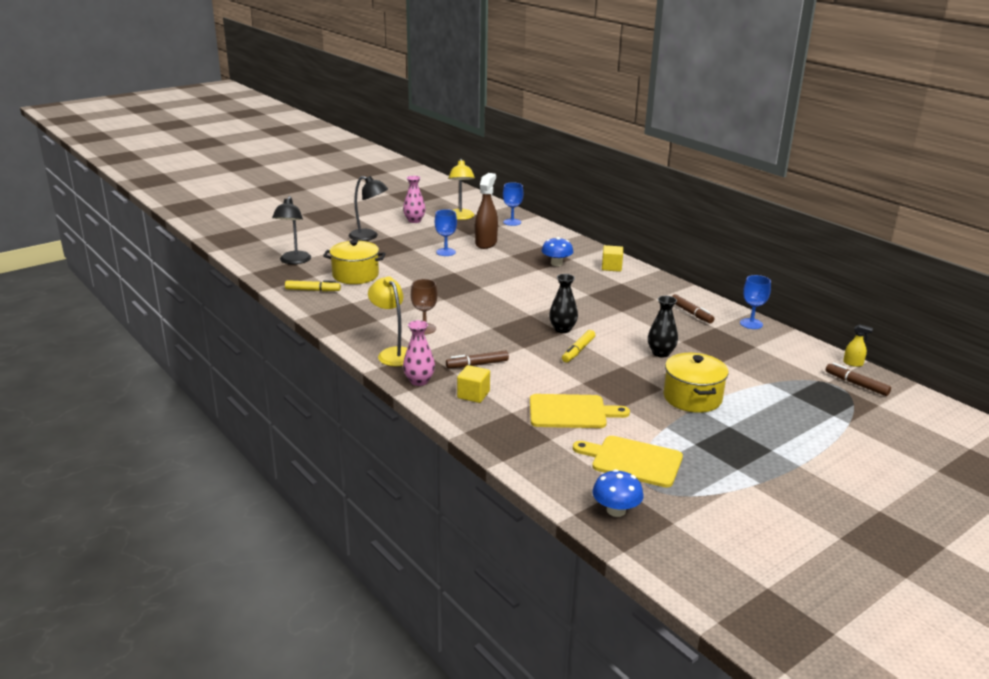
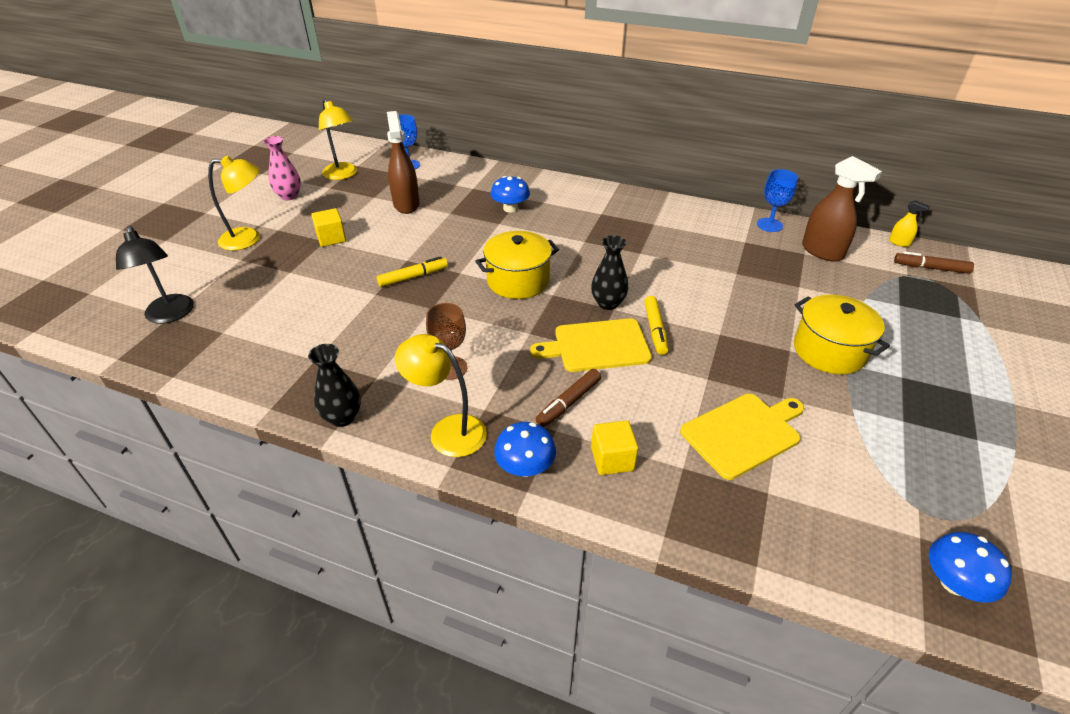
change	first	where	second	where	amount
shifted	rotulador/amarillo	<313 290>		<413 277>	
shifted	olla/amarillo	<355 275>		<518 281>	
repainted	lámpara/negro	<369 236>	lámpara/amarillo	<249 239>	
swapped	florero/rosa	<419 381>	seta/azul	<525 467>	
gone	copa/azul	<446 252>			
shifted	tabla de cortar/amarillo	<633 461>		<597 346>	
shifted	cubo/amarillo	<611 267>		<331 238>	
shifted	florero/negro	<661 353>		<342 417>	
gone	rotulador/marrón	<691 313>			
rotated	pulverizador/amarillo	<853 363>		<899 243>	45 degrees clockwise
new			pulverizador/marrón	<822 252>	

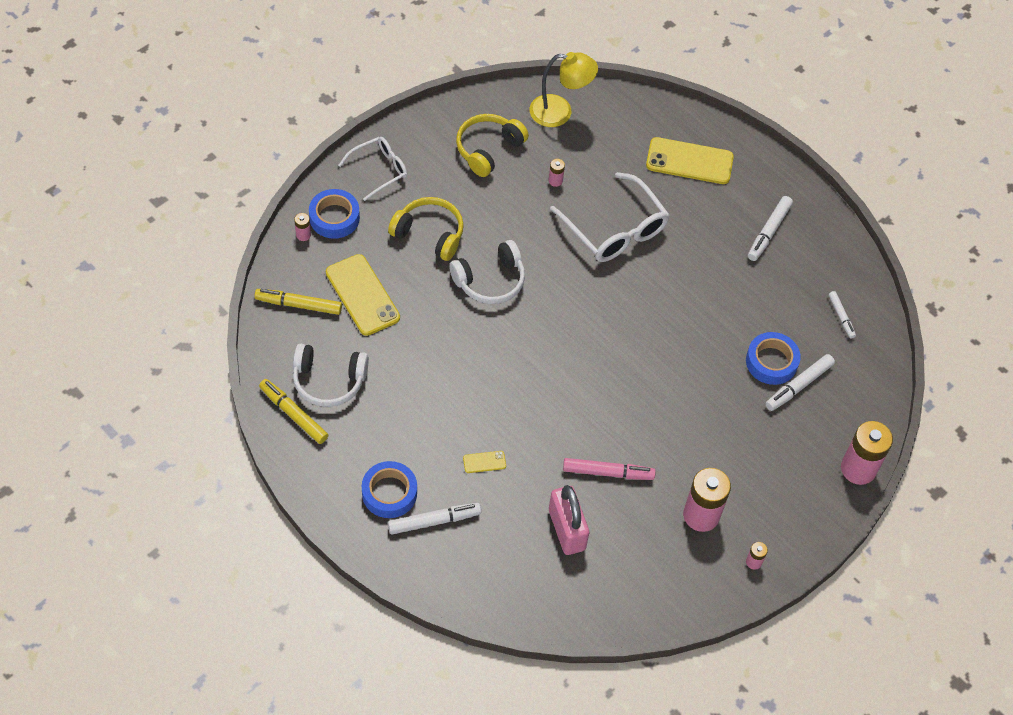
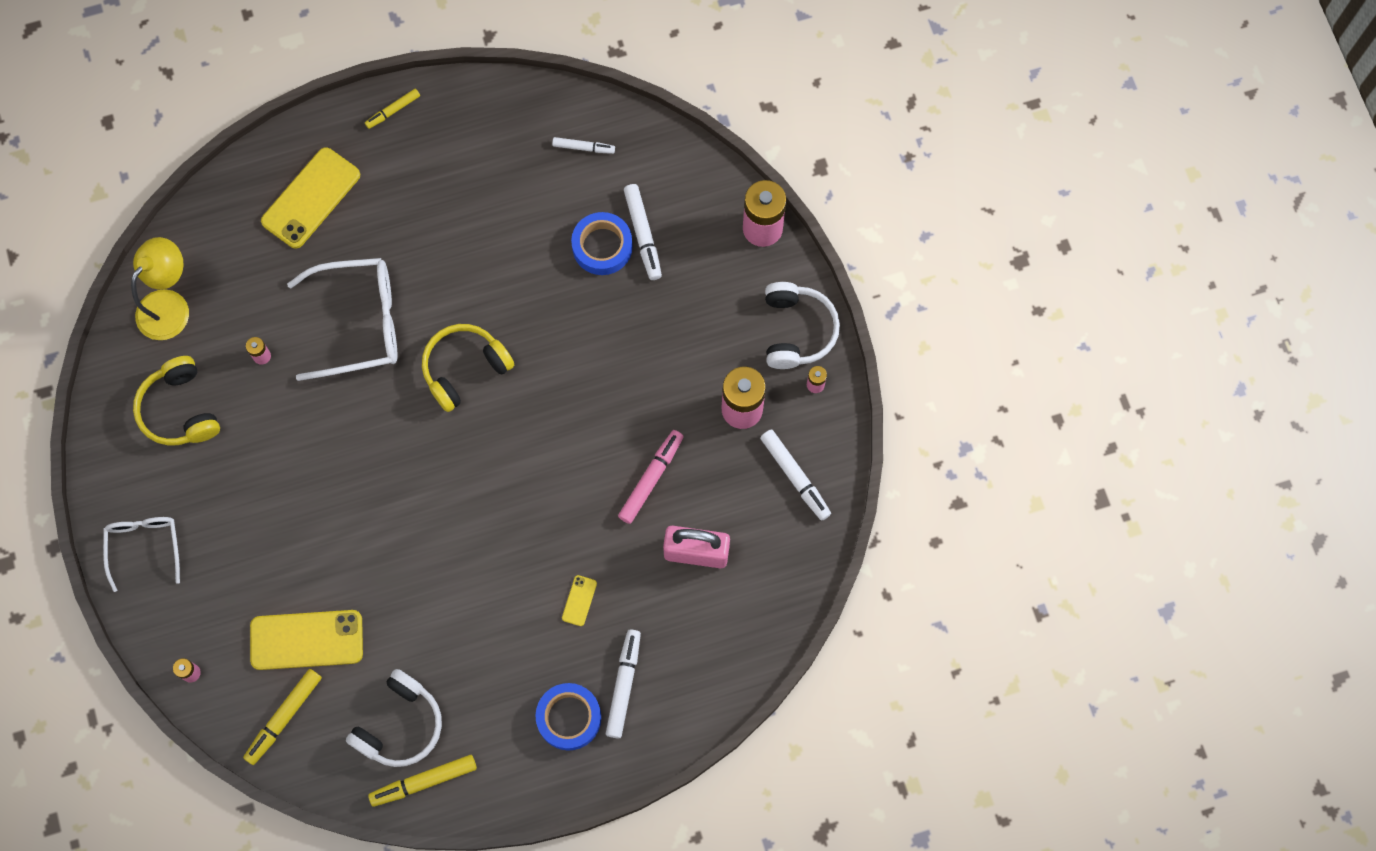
change	first	where	second	where	amount
gone	cinta adhesiva/azul	<334 218>			
shifted	auriculares/amarillo	<429 234>		<465 369>	
shifted	auriculares/blanco	<490 280>		<796 330>	
shifted	rotulador/blanco	<768 232>		<795 477>	
new			rotulador/amarillo	<393 111>	

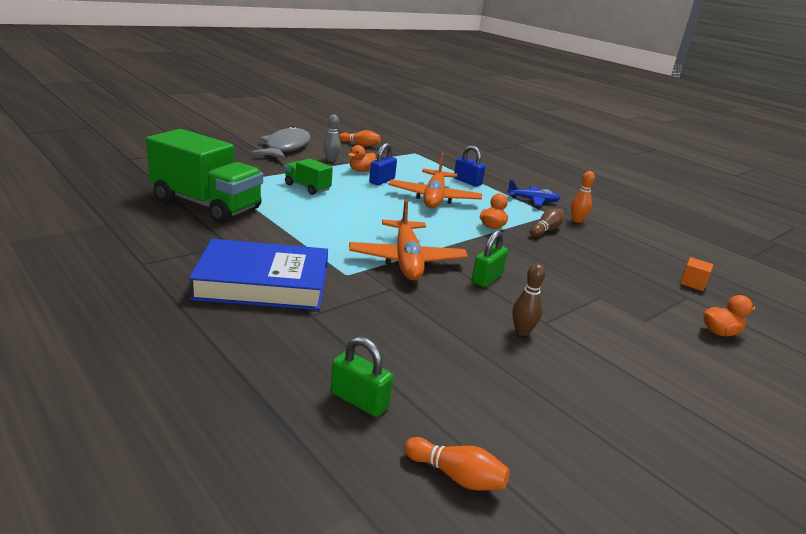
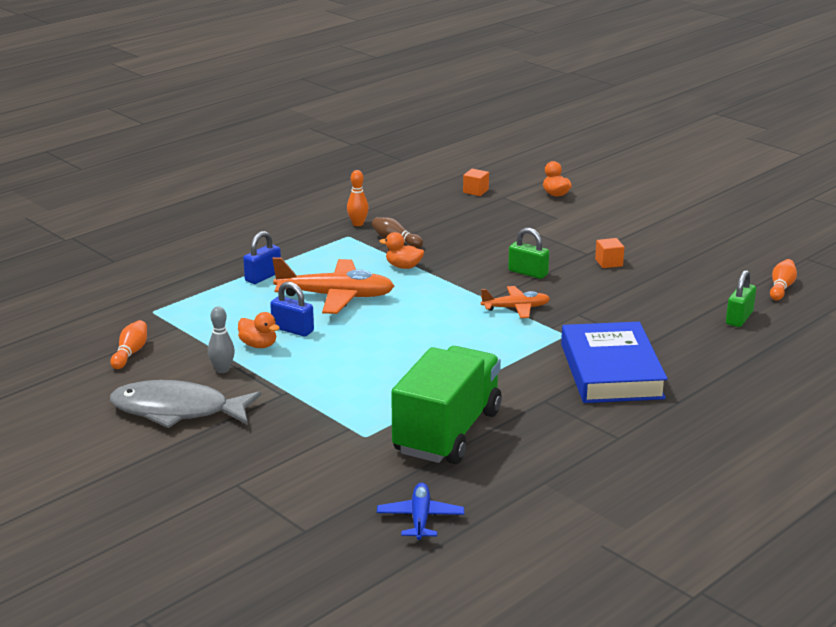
change	first	where	second	where	amount
gone	camión/verde	<307 187>			
scaled	avión/naranja	<406 260>		<516 308>	x0.57
shifted	avión/azul	<533 200>		<420 518>	
swapped	bolo/marrón	<522 331>	cubo/naranja	<609 262>	

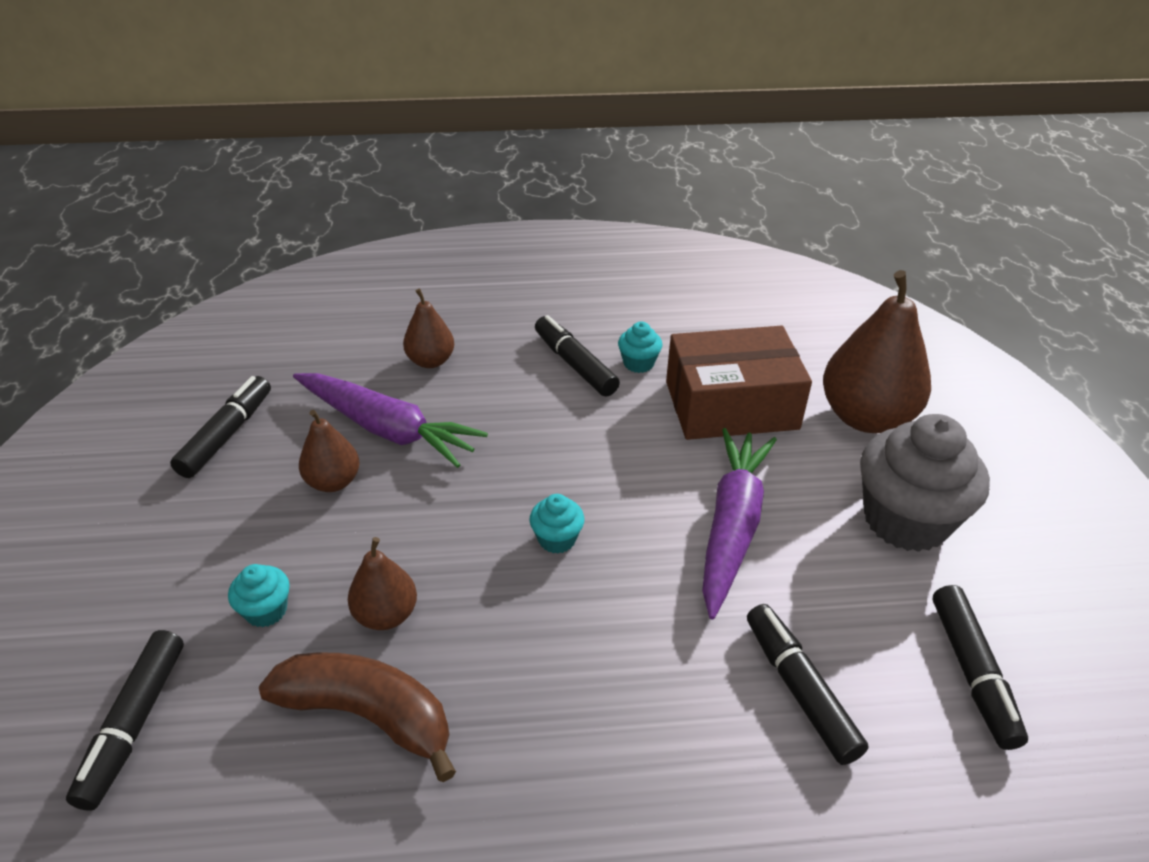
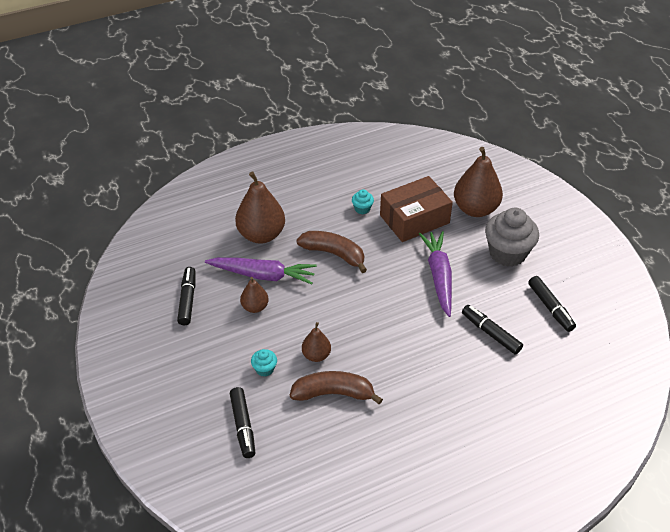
change	first	where	second	where	amount
scaled	pera/marrón	<431 361>		<261 234>	x1.88
gone	magdalena/turquesa	<557 539>			
gone	rotulador/negro	<575 364>			
new			plátano/marrón	<333 254>	

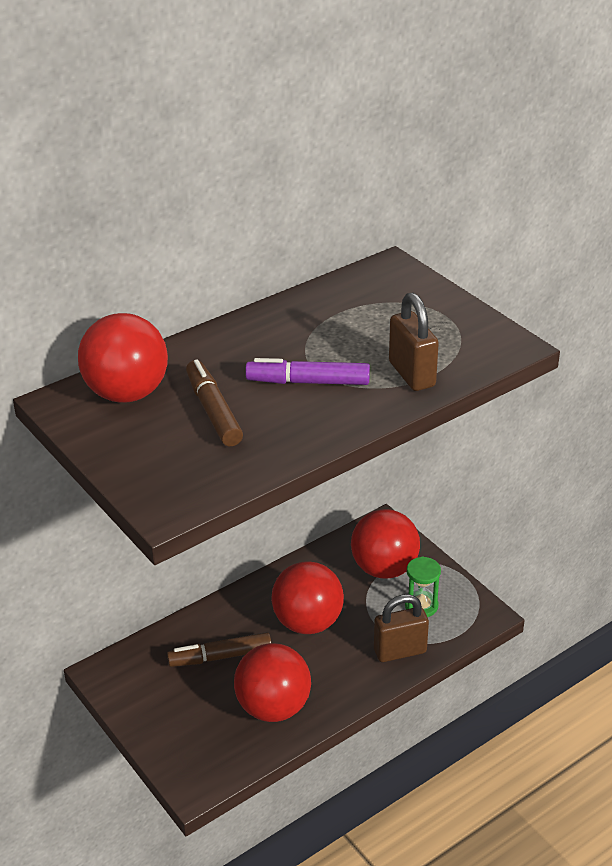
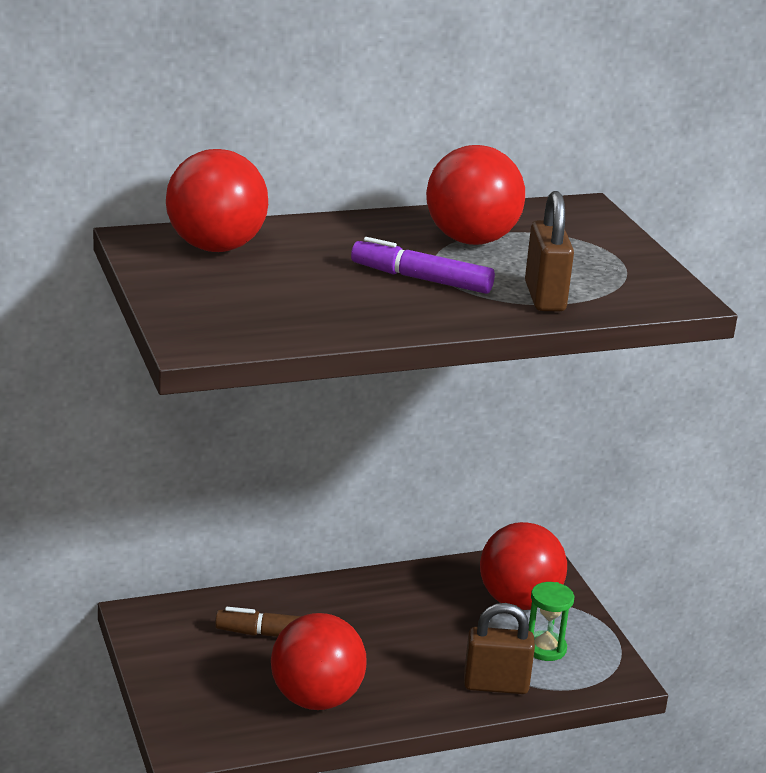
change	first	where	second	where	amount
gone	rotulador/marrón	<213 411>			
shifted	pelota/rojo	<307 622>		<471 240>	

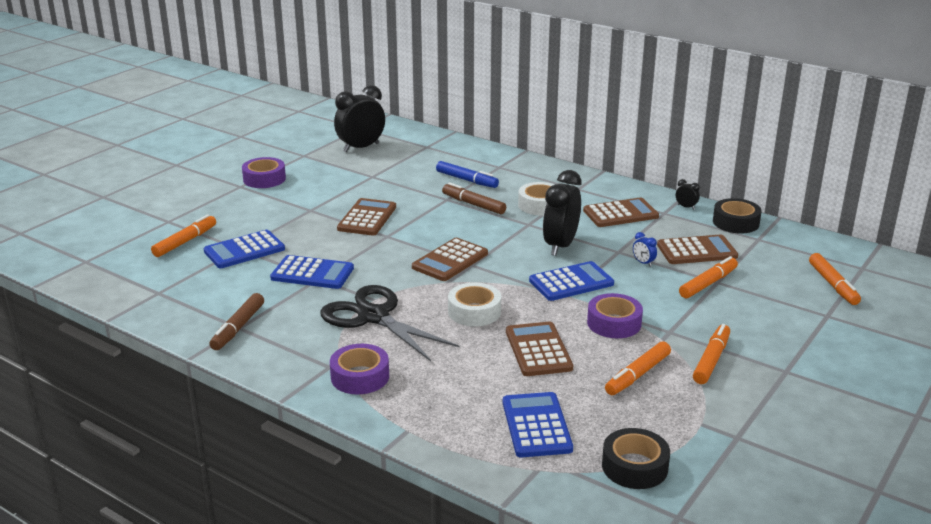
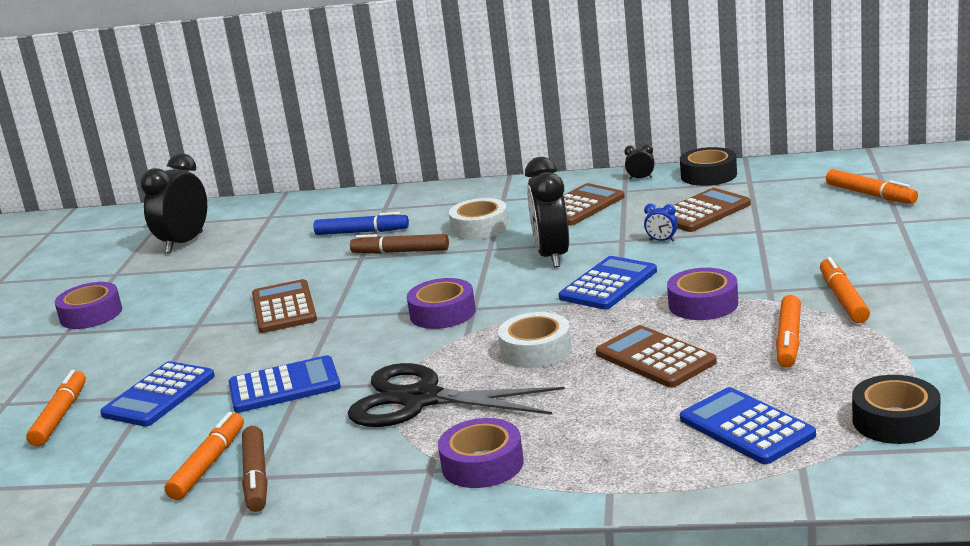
change	first	where	second	where	amount
swapped	calculadora/marrón	<450 260>	cinta adhesiva/morado	<442 313>	
shifted	rotulador/naranja	<708 283>		<208 464>	

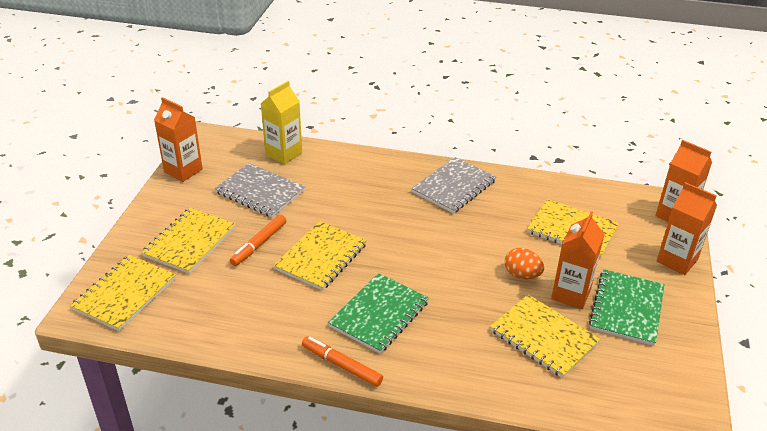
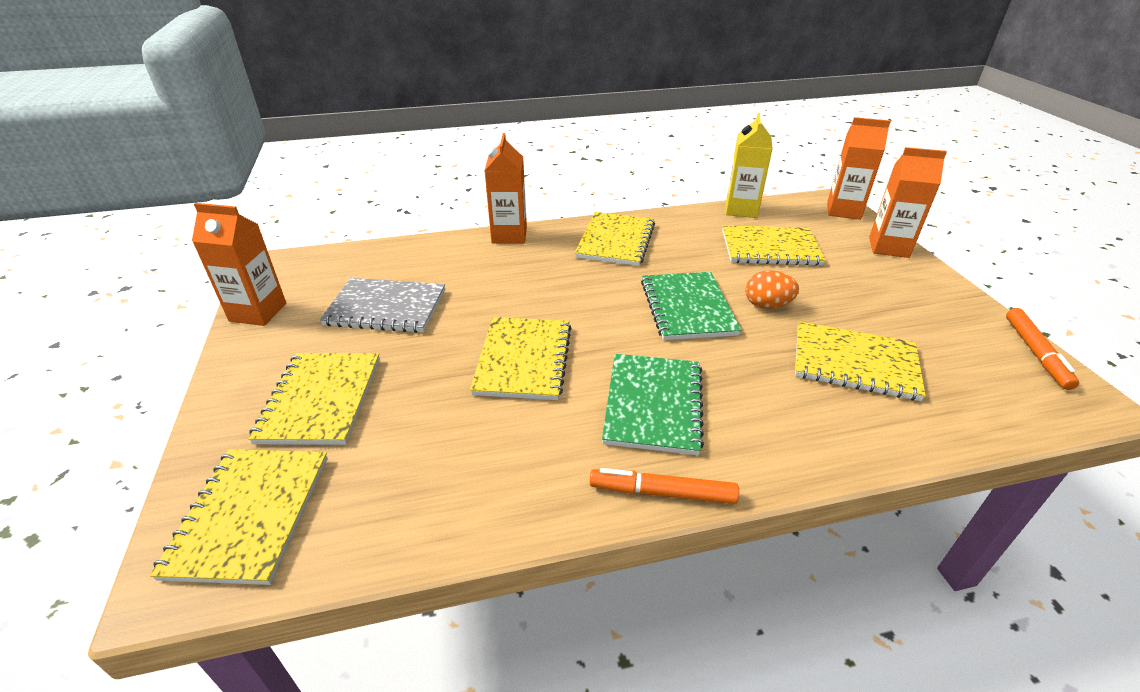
change	first	where	second	where	amount
shifted	rotulador/naranja	<259 244>		<1035 353>	
shifted	cartón de leche/amarillo	<283 154>		<741 209>	
repainted	cuaderno/gris	<453 186>	cuaderno/amarillo	<615 241>	
shifted	cartón de leche/naranja	<571 294>		<509 235>	
shifted	cuaderno/verde	<627 308>		<687 307>	

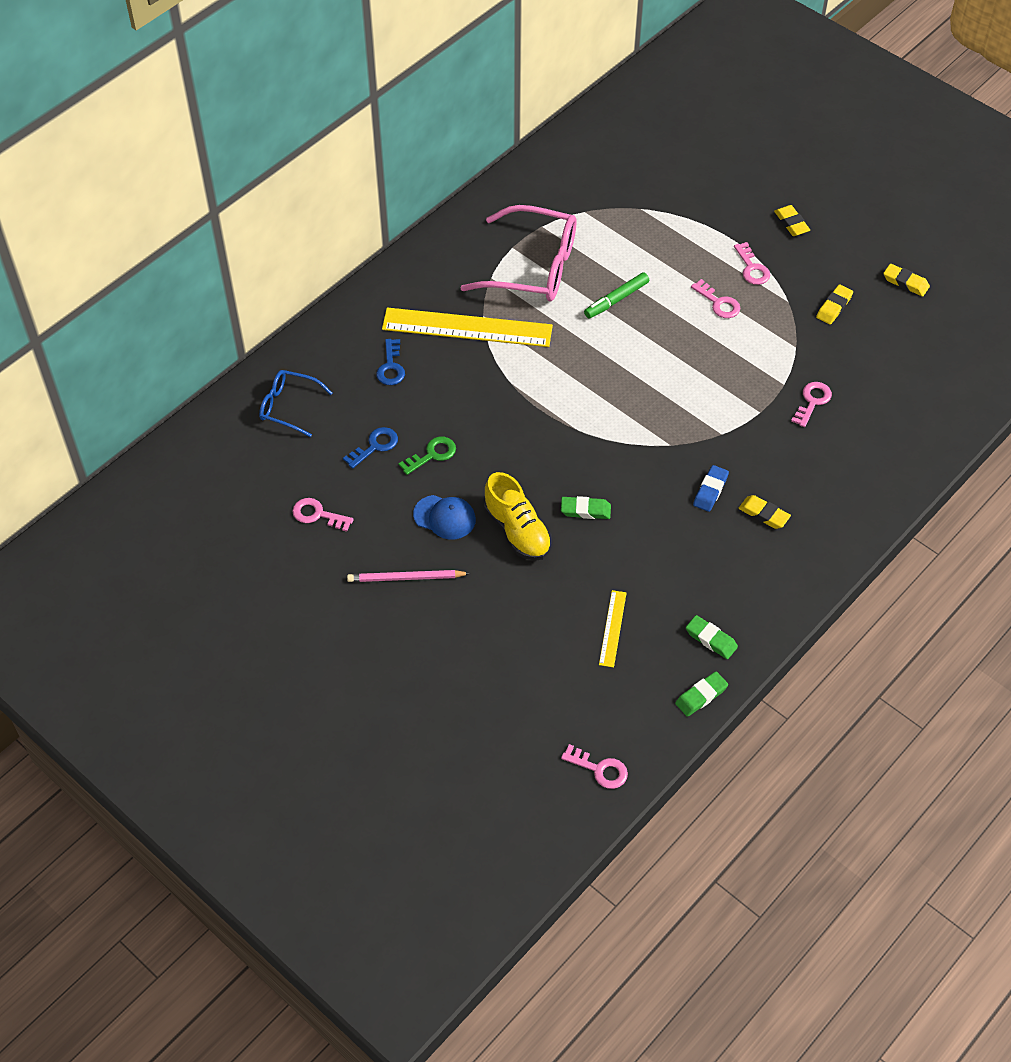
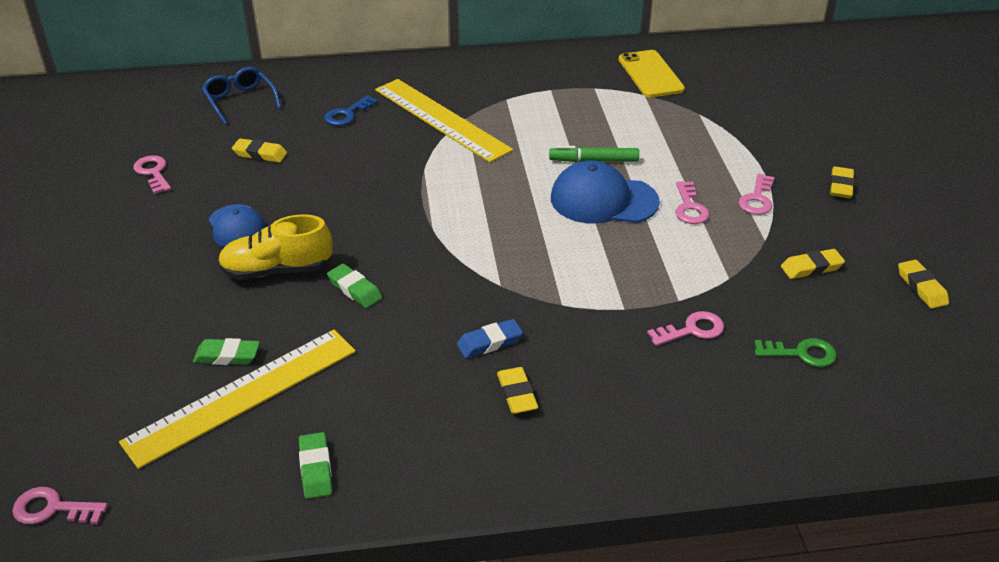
change	first	where	second	where	amount
swapped	llave/azul	<375 446>	goma de borrar/amarillo	<260 154>	
gone	lápiz/rosa	<405 578>			
shifted	llave/verde	<432 455>		<801 353>	
gone	gafas/rosa	<533 267>			
rotated	zapato/amarillo	<517 531>		<277 270>	75 degrees clockwise
rotated	llave/rosa	<599 769>		<53 509>	120 degrees clockwise
scaled	regla/amarillo	<612 628>		<242 396>	x2.15
shifted	goma de borrar/verde	<701 696>		<227 356>	
new			gorra/azul	<603 200>	
new			móvil/amarillo	<650 74>	

